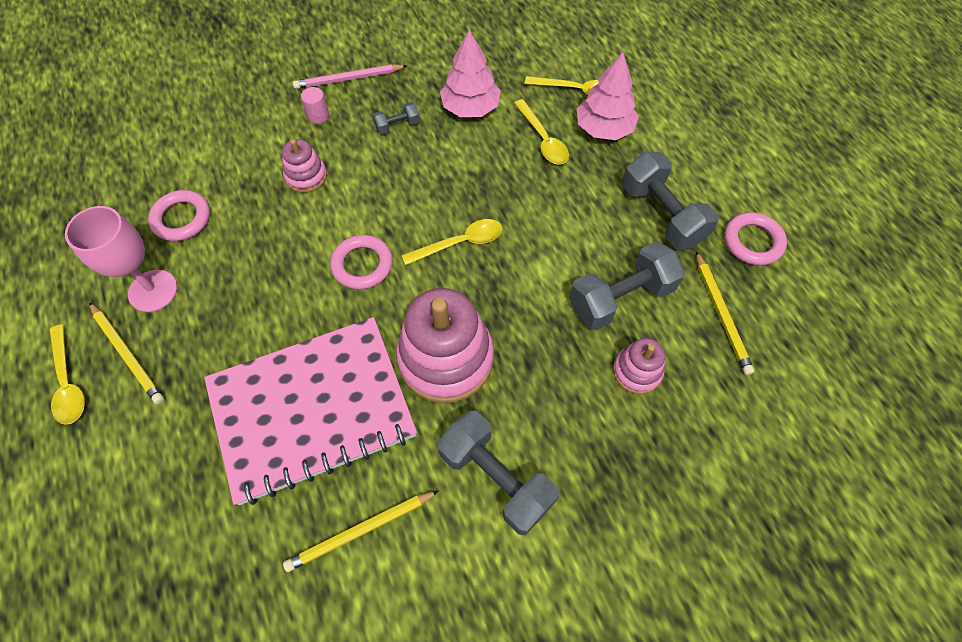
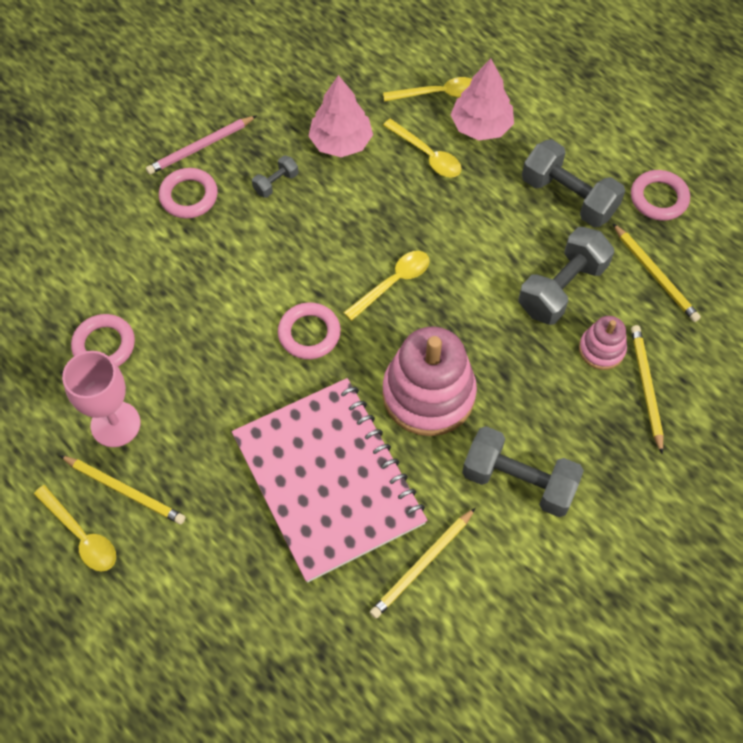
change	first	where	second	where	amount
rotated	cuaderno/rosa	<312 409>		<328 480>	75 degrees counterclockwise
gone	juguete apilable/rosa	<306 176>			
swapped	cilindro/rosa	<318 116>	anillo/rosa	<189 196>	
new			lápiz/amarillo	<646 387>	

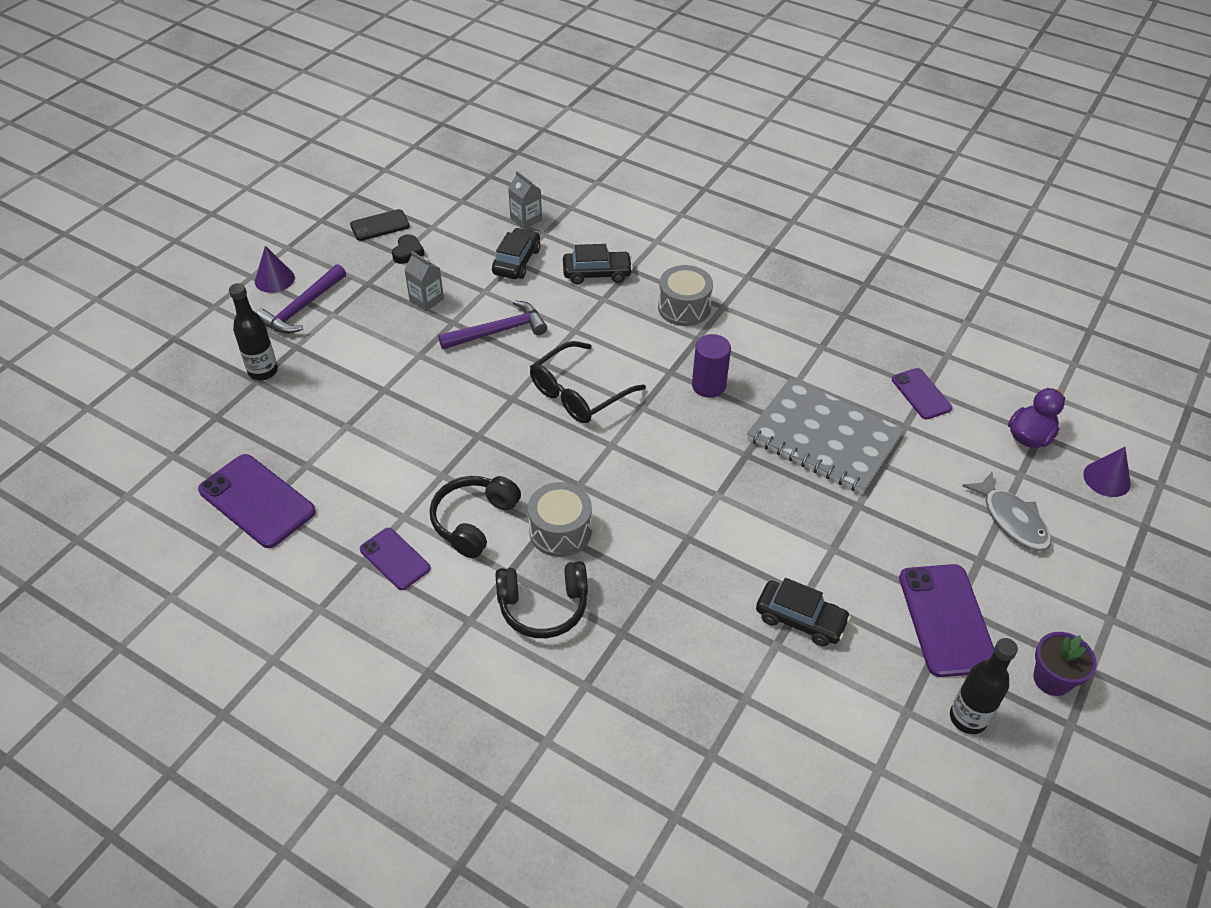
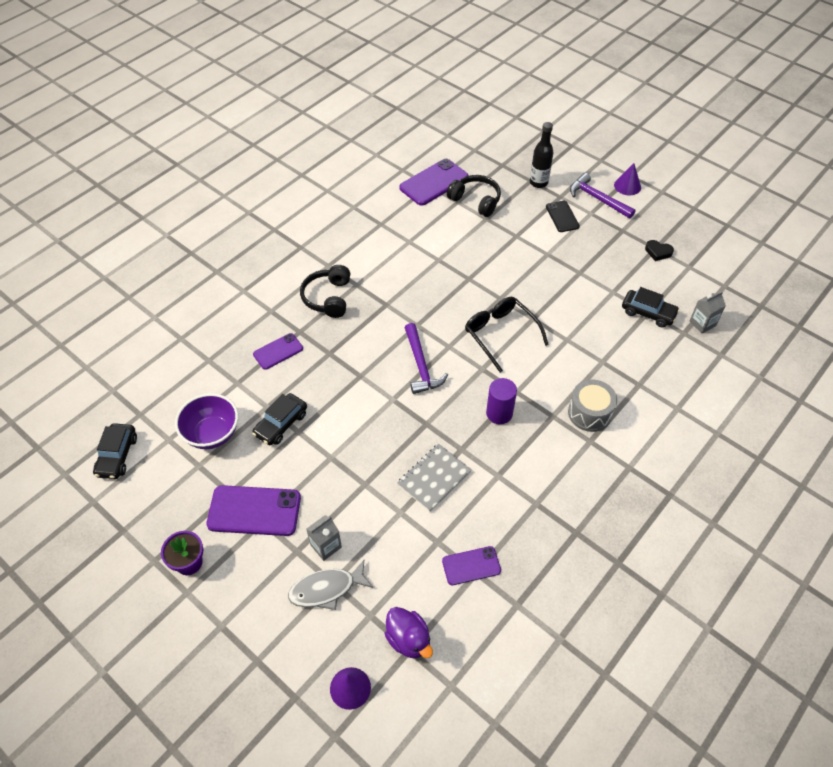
change	first	where	second	where	amount
shifted	móvil/negro	<380 225>		<562 216>	
shifted	móvil/morado	<395 559>		<278 351>	
shifted	cartón de leche/gris	<426 300>		<326 546>	
shifted	auriculares/negro	<473 521>		<476 200>	
shifted	martillo/morado	<499 331>		<421 365>	
gone	tambor/gris	<560 531>			
shifted	coche/negro	<597 273>		<117 455>	
scaled	cuaderno/gris	<824 437>		<434 478>	x0.61
gone	botella/negro	<968 718>			
new			cuenco/morado	<212 434>	

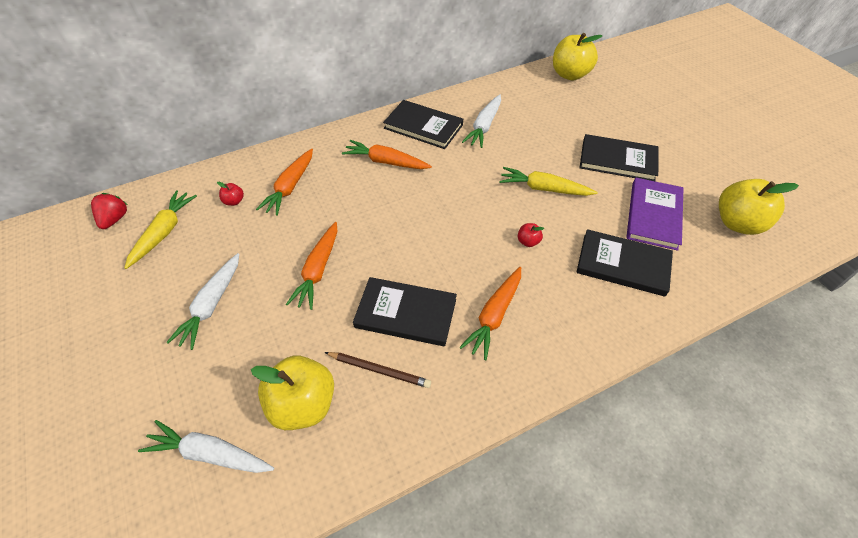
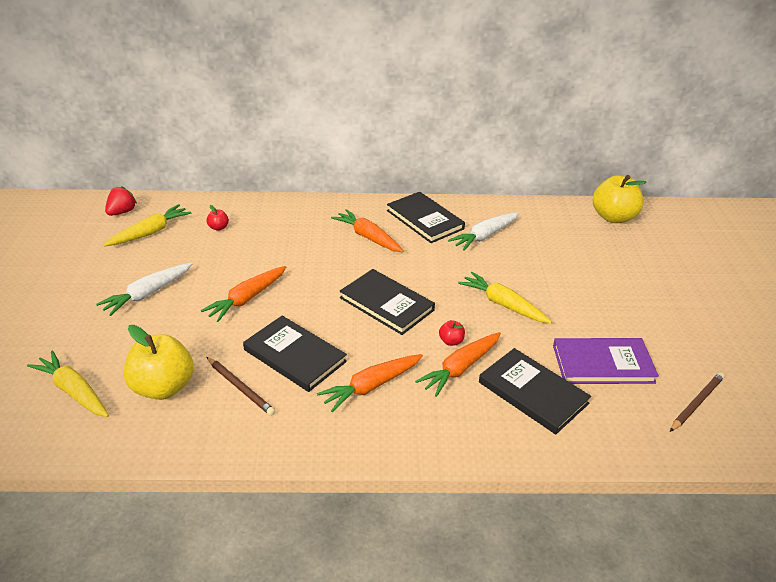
change	first	where	second	where	amount
repainted	zanahoria/blanco	<210 453>	zanahoria/amarillo	<73 391>	
shifted	zanahoria/naranja	<290 187>		<460 368>	
shifted	libro/negro	<617 160>		<386 304>	
rotated	libro/morado	<653 215>		<603 364>	45 degrees clockwise
swapped	manzana/amarillo	<737 223>	lápiz/marrón	<696 403>	

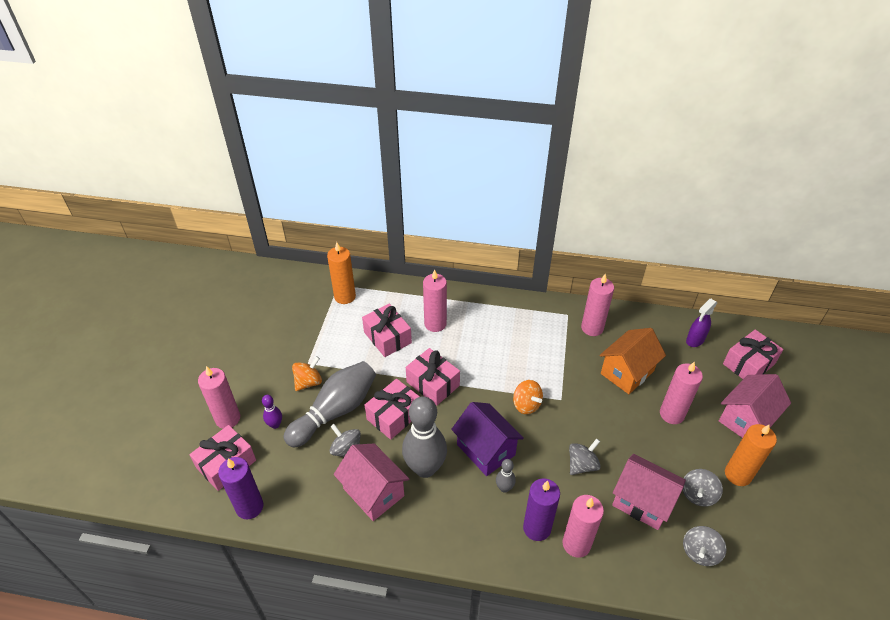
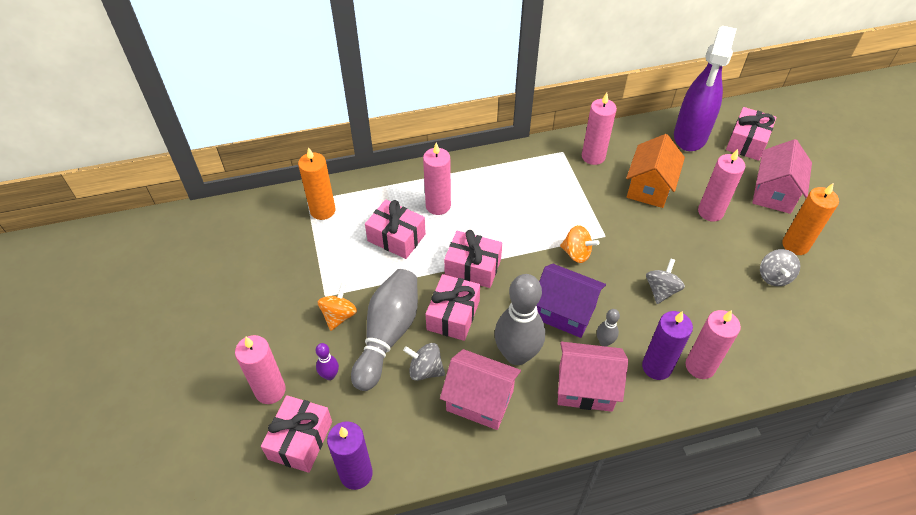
change	first	where	second	where	amount
shifted	casa/rosa	<642 502>		<585 388>	
gone	peonza/gris	<700 552>			
scaled	pulverizador/morado	<695 340>		<690 136>	x2.09

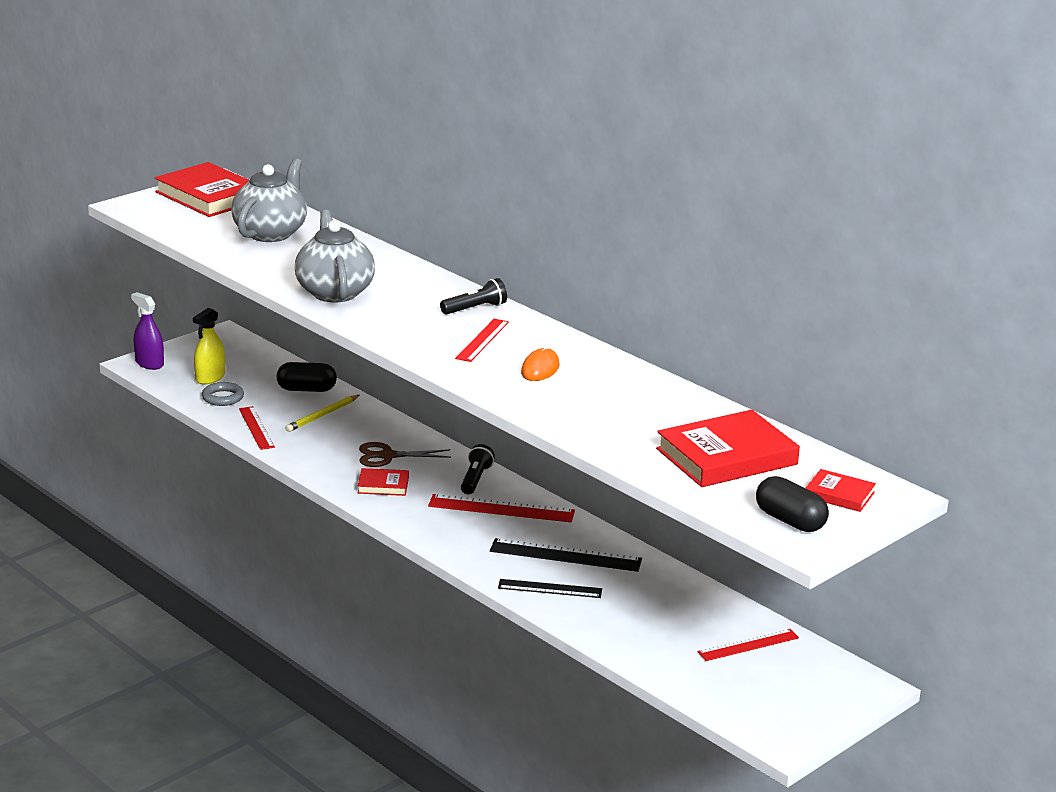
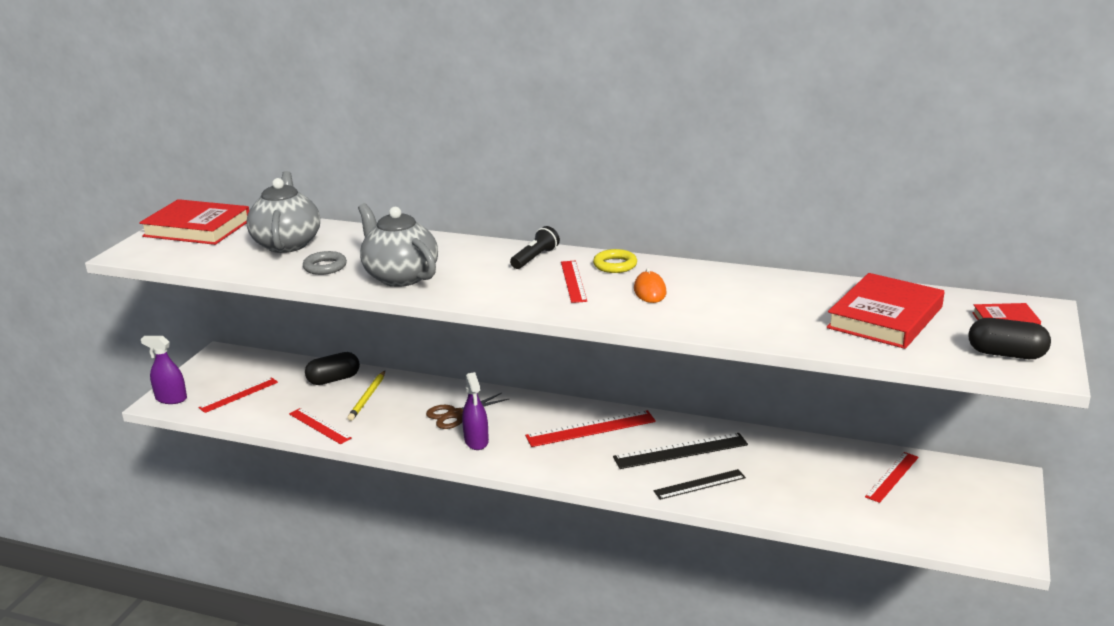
change	first	where	second	where	amount
swapped	pulverizador/amarillo	<210 378>	regla/rojo	<239 395>	
shifted	anillo/gris	<223 397>		<325 267>	
swapped	libro/rojo	<383 485>	pulverizador/morado	<476 441>	
gone	lámpara de mano/negro	<475 479>			
new			anillo/amarillo	<615 265>	

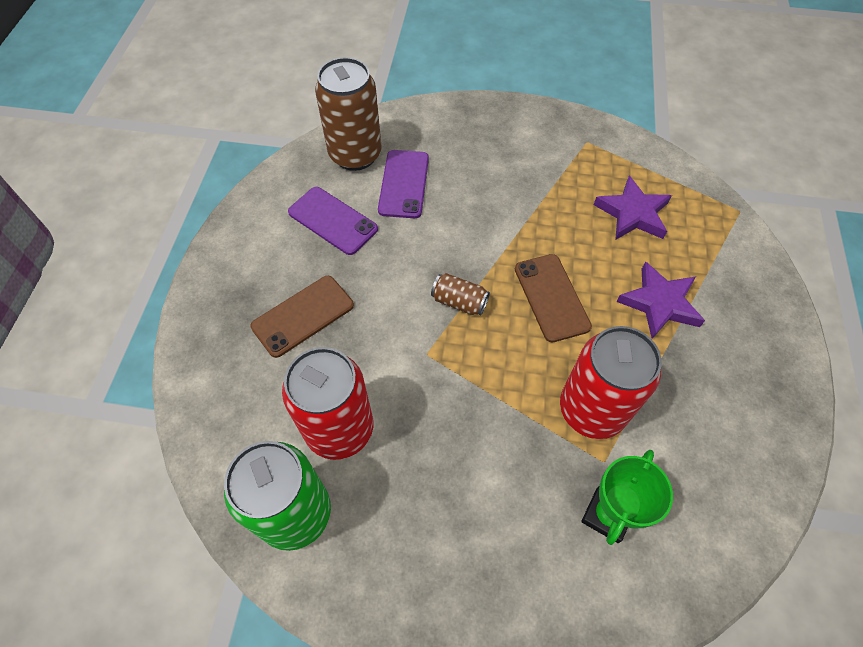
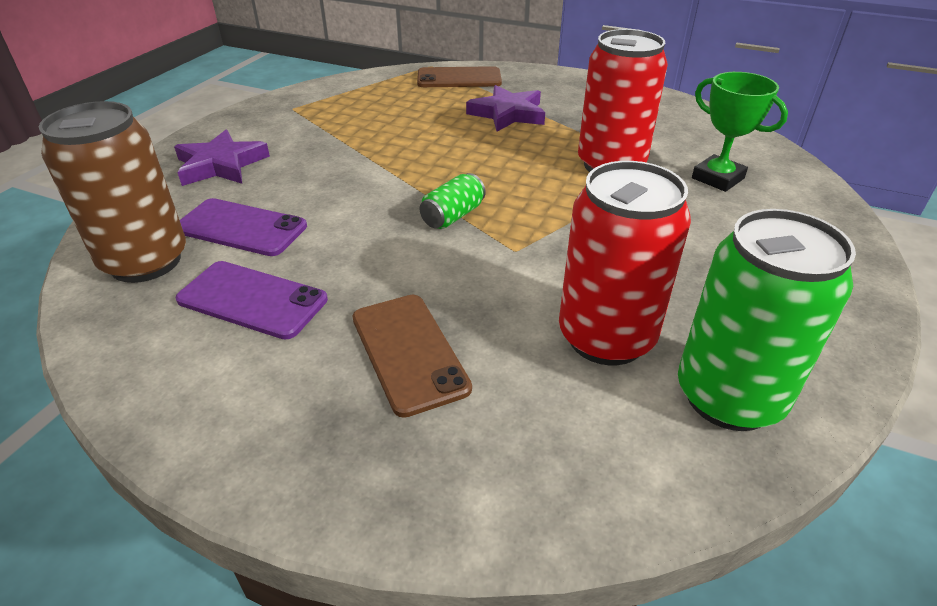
change	first	where	second	where	amount
rotated	móvil/morado	<332 221>		<252 300>	60 degrees clockwise
repainted	lata/marrón	<459 302>	lata/verde	<453 216>	
shifted	móvil/marrón	<551 297>		<459 78>	
shifted	estrella/morado	<632 213>		<221 165>	

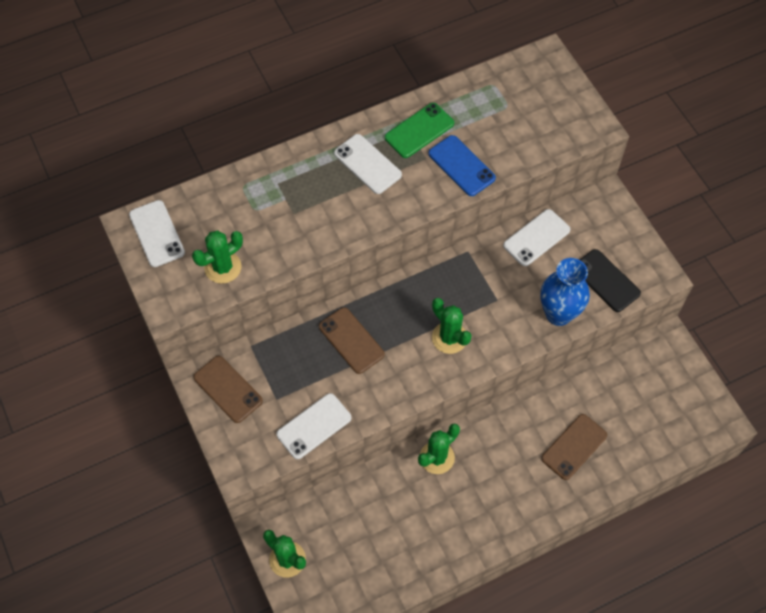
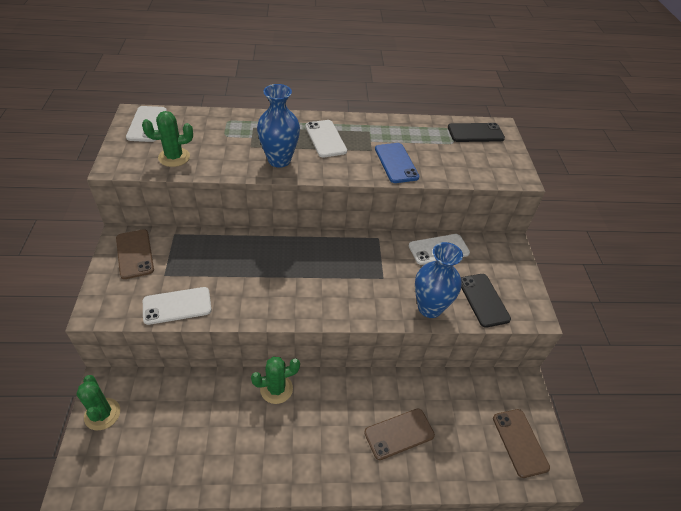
change	first	where	second	where	amount
shifted	móvil/marrón	<351 340>		<520 442>	
gone	móvil/verde	<419 130>			
gone	cactus/verde	<449 338>			
new			florero/azul	<279 160>	
new			móvil/negro	<475 133>	

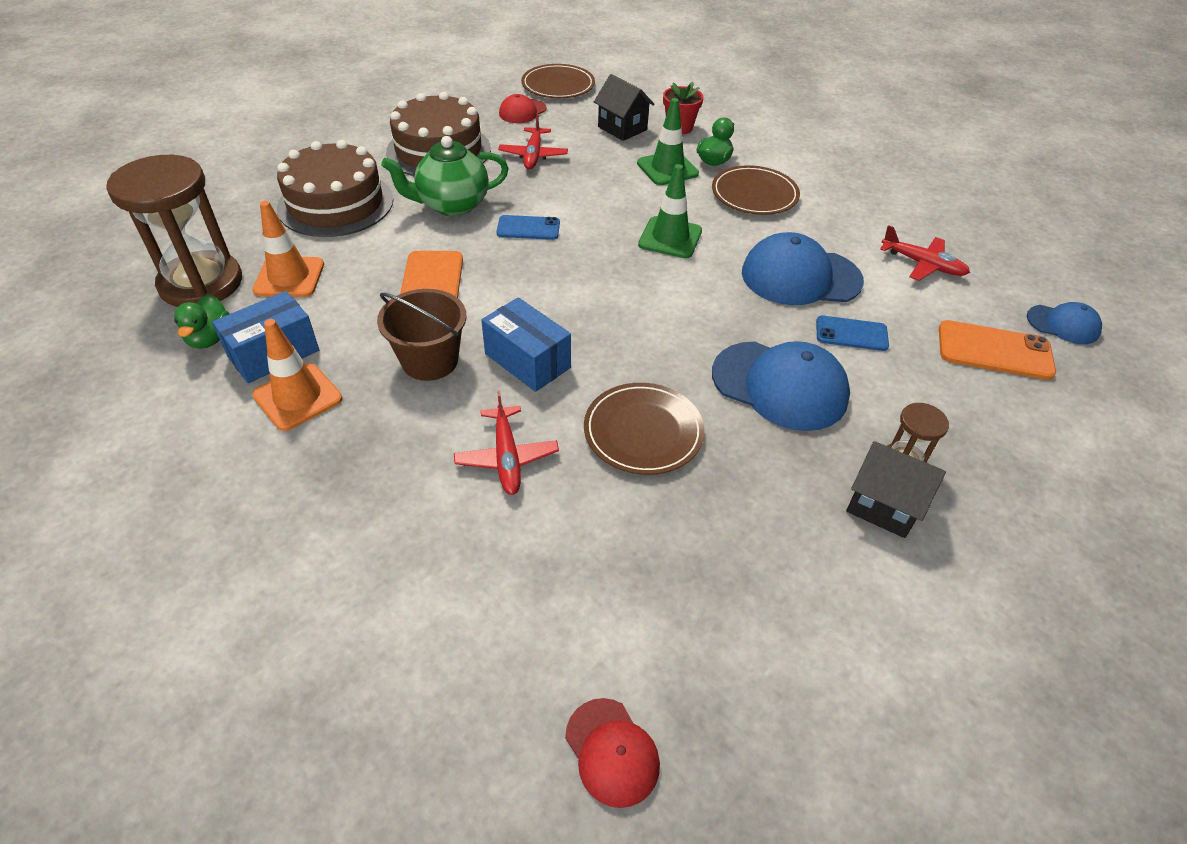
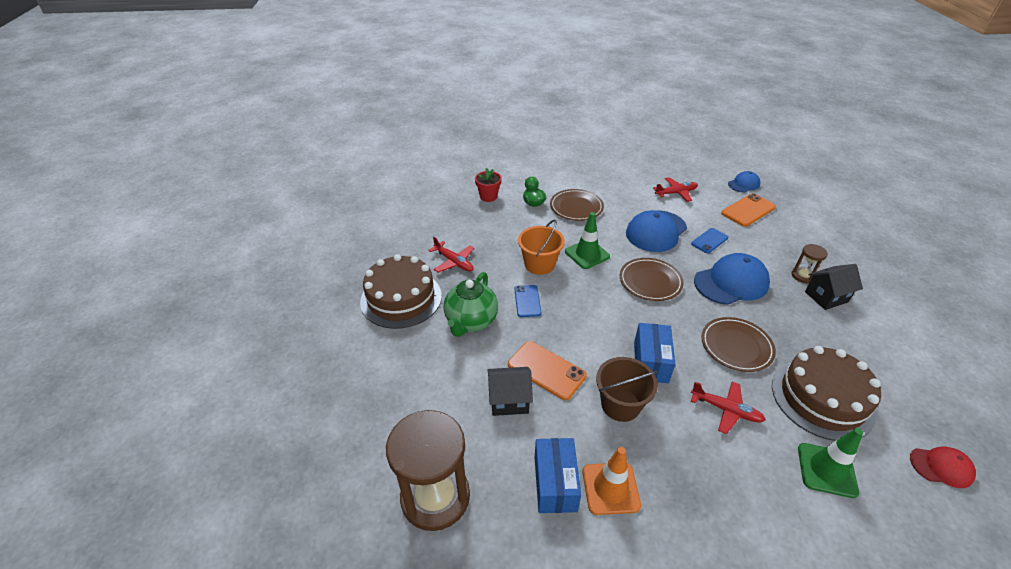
change	first	where	second	where	amount
gone	pato/verde	<210 338>			
gone	cono de tráfico/naranja	<289 277>			
shifted	tarta/marrón	<336 203>		<822 398>	
rotated	caja/azul	<527 361>		<650 362>	75 degrees counterclockwise
rotated	móvil/azul	<528 228>		<527 301>	45 degrees counterclockwise
gone	gorra/rojo	<522 111>			
shifted	plato/marrón	<558 85>		<650 281>	
shifted	casa/negro	<622 128>		<509 400>	
shifted	cono de tráfico/verde	<667 168>		<826 470>	
new			balde/naranja	<539 264>	

